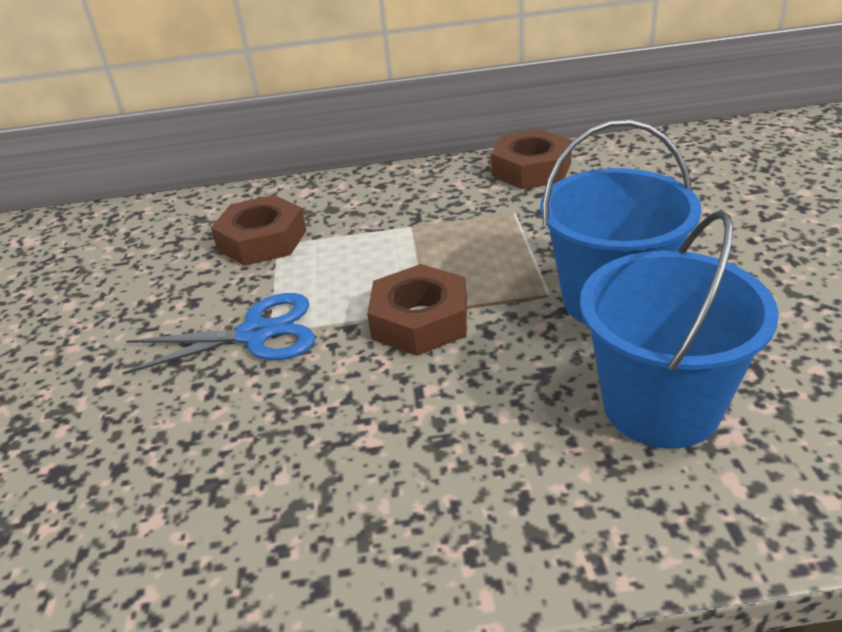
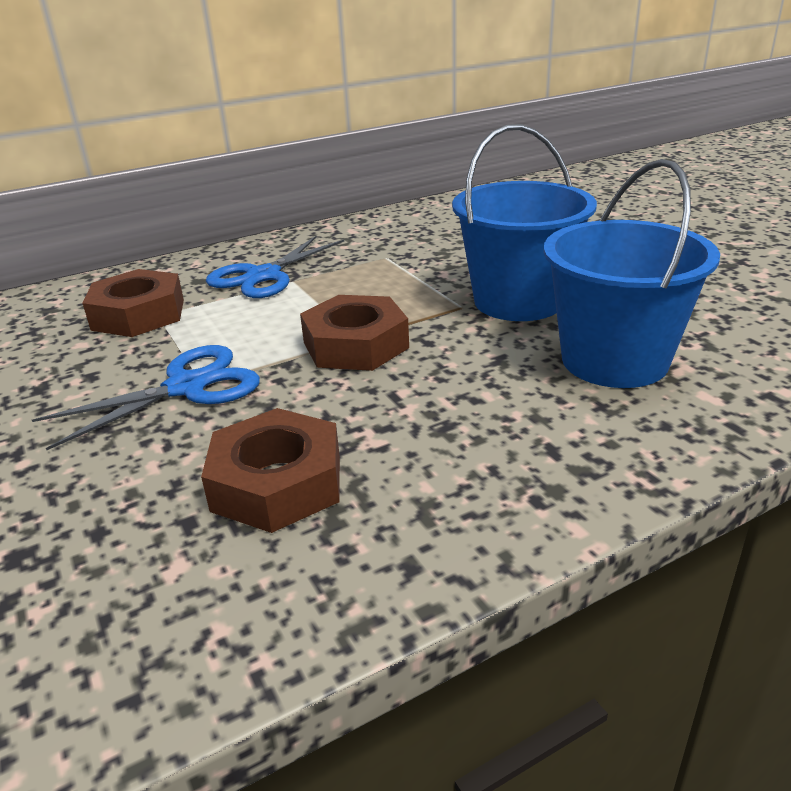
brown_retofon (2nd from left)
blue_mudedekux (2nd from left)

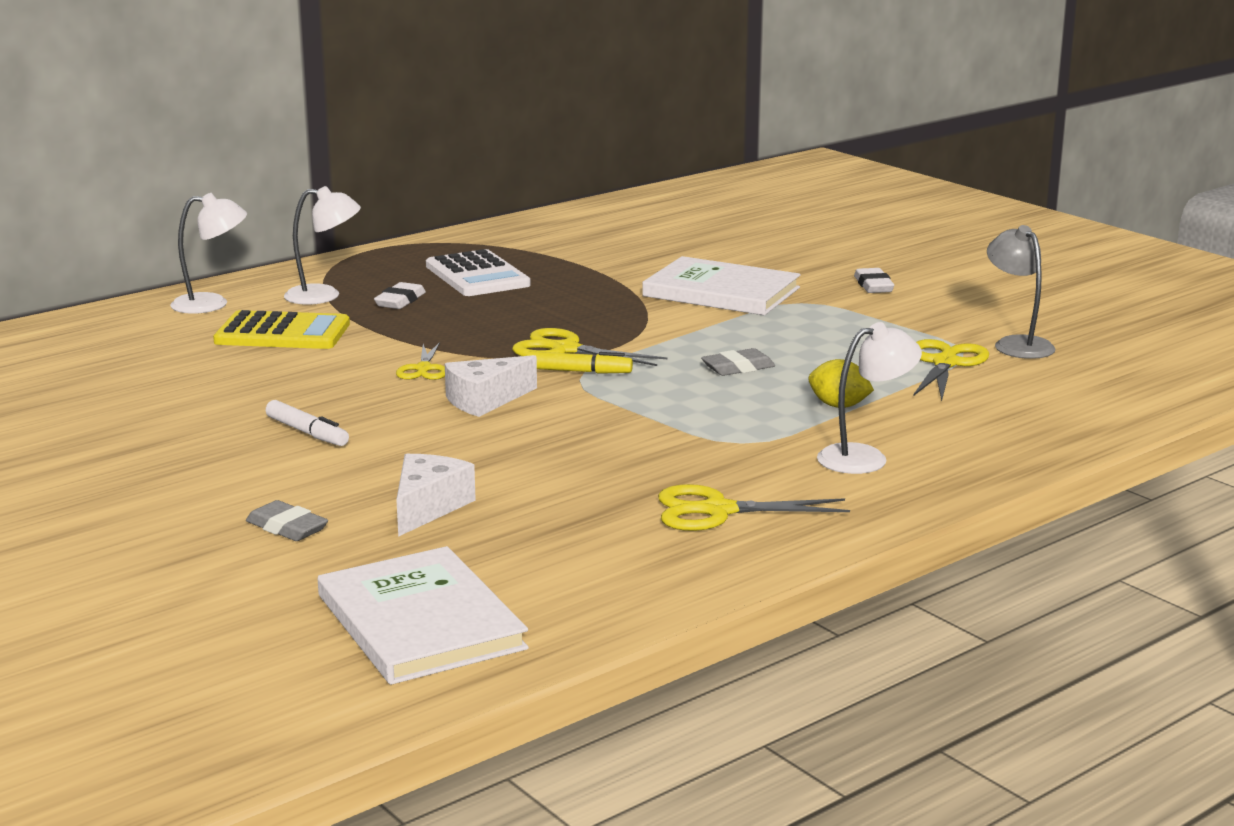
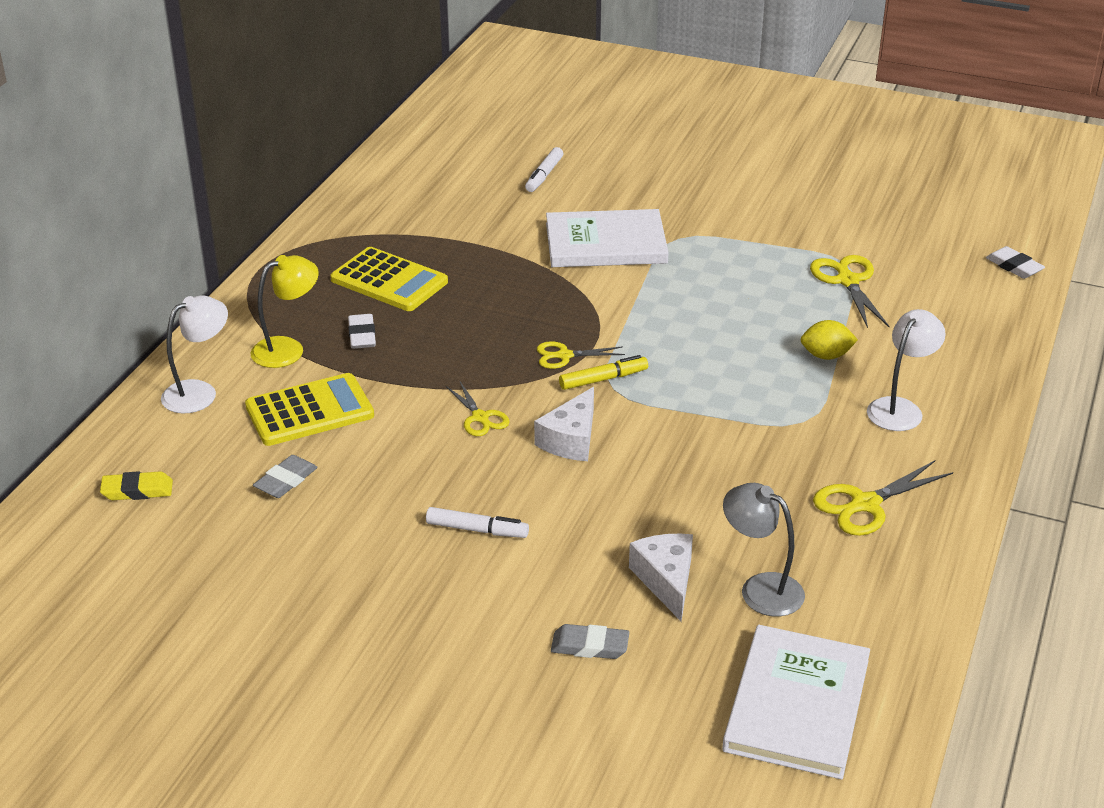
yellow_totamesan
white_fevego (2nd from left)
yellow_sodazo (2nd from left)
yellow_mudedekux (2nd from left)
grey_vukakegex (1st from left)
white_vukakegex (2nd from left)
grey_totamesan
yellow_vukakegex
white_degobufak (2nd from left)

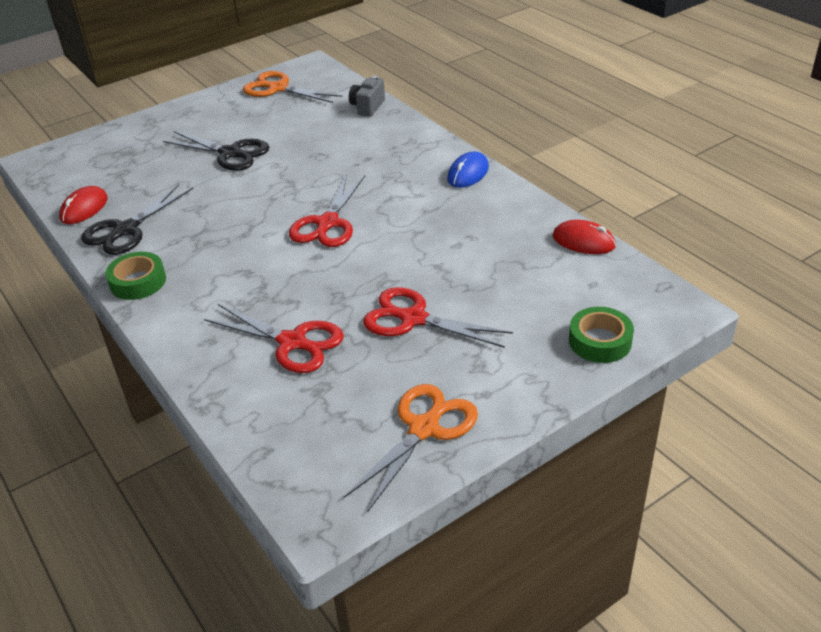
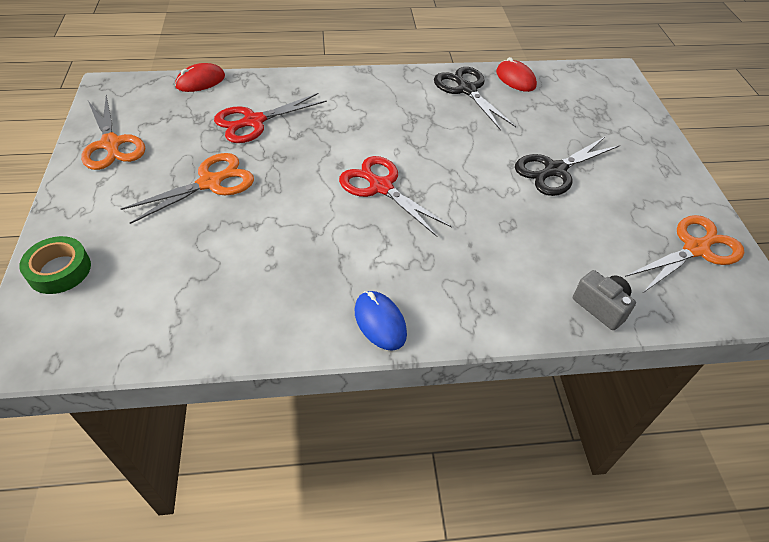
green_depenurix (1st from left in the first image)
orange_mudedekux (2nd from left)
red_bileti (1st from left)

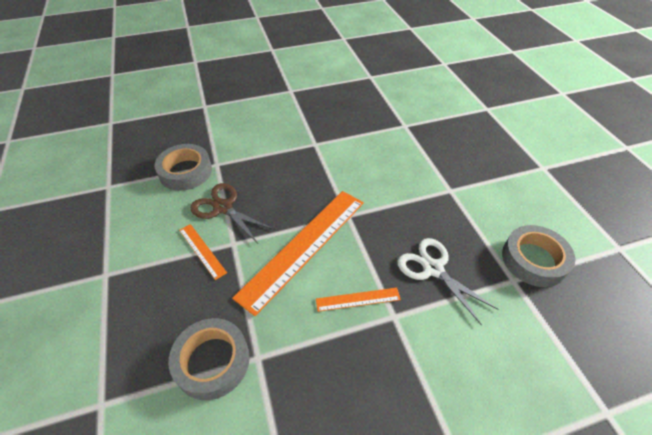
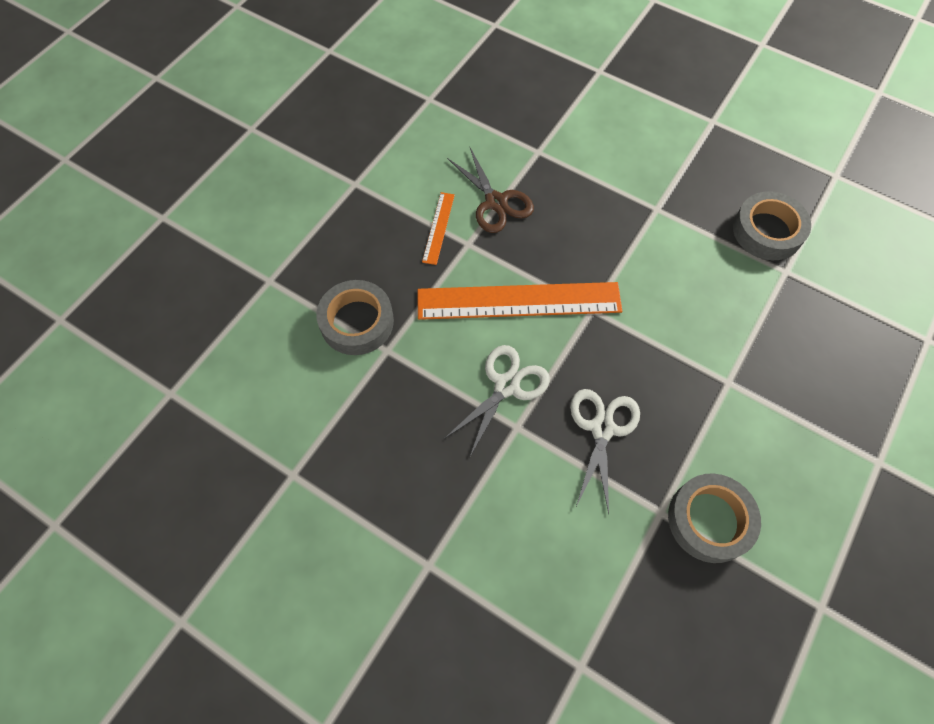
grey_depenurix (3rd from left)
brown_mudedekux
white_mudedekux (1st from left)

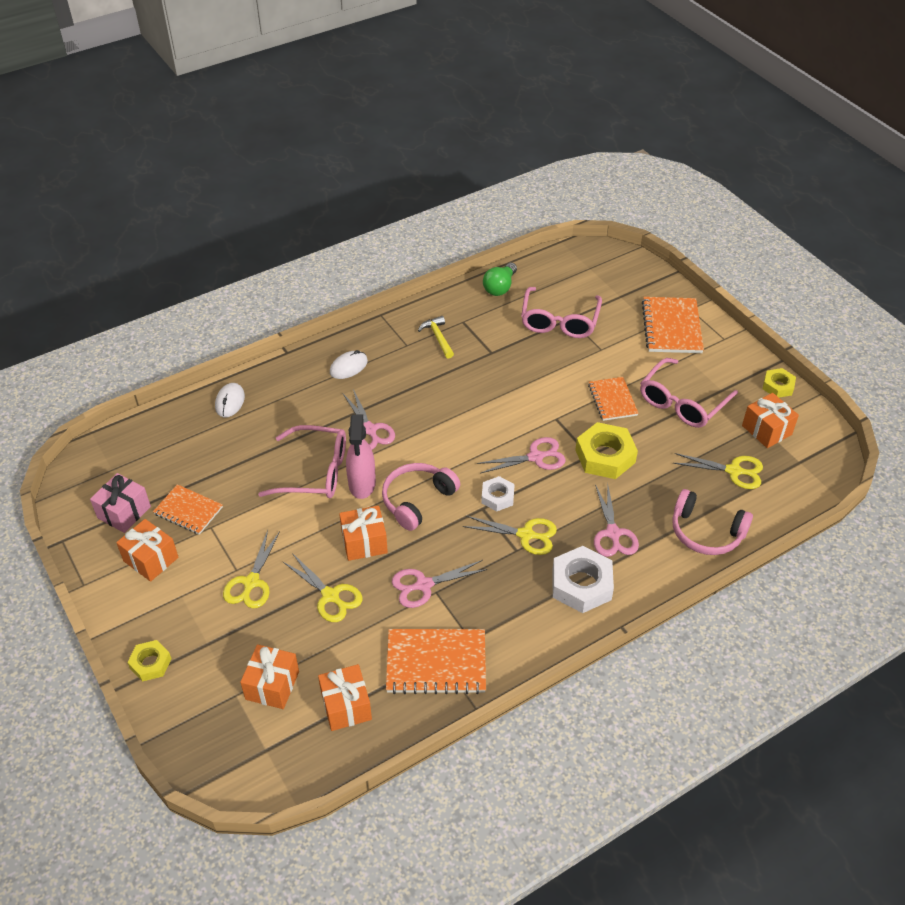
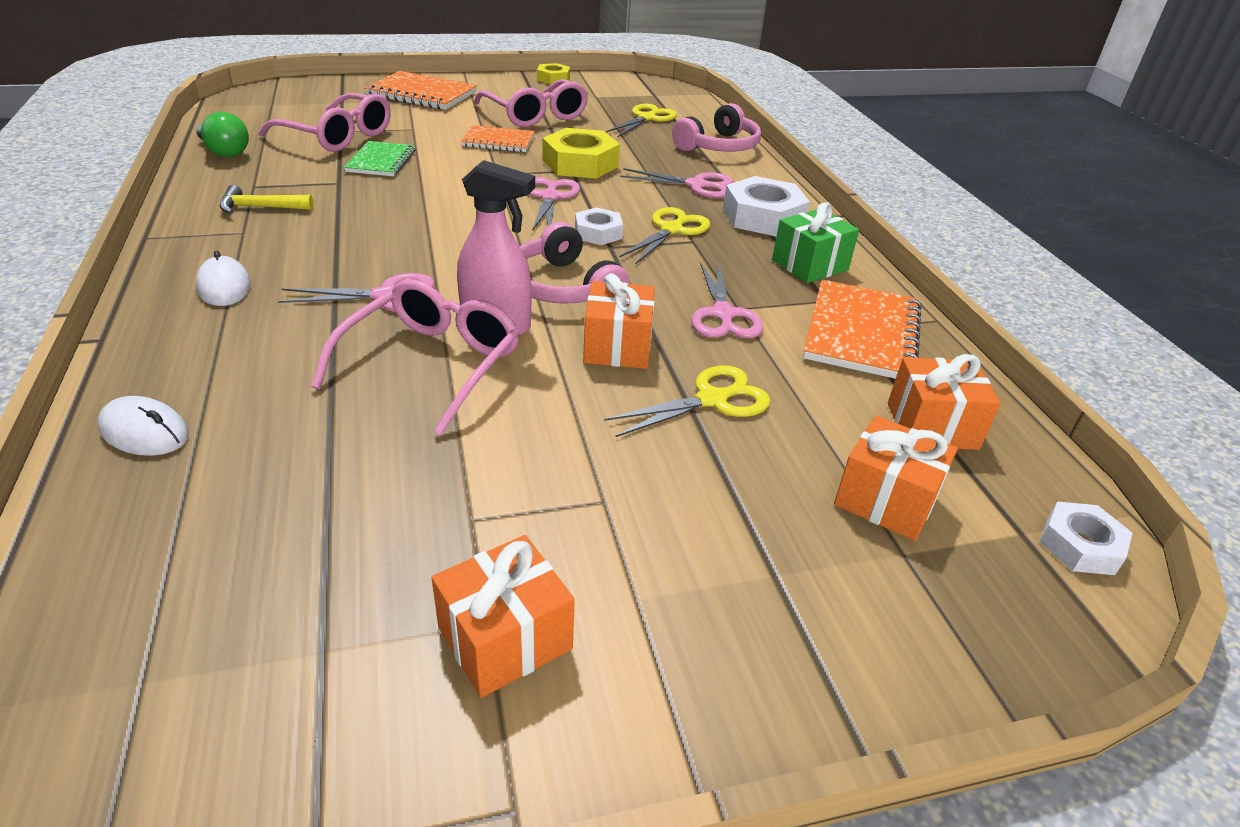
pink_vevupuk
yellow_retofon (1st from left in the first image)
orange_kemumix (1st from left in the first image)
yellow_mudedekux (1st from left in the first image)
orange_vevupuk (5th from left in the first image)
green_kemumix
green_vevupuk
white_retofon (3rd from left)

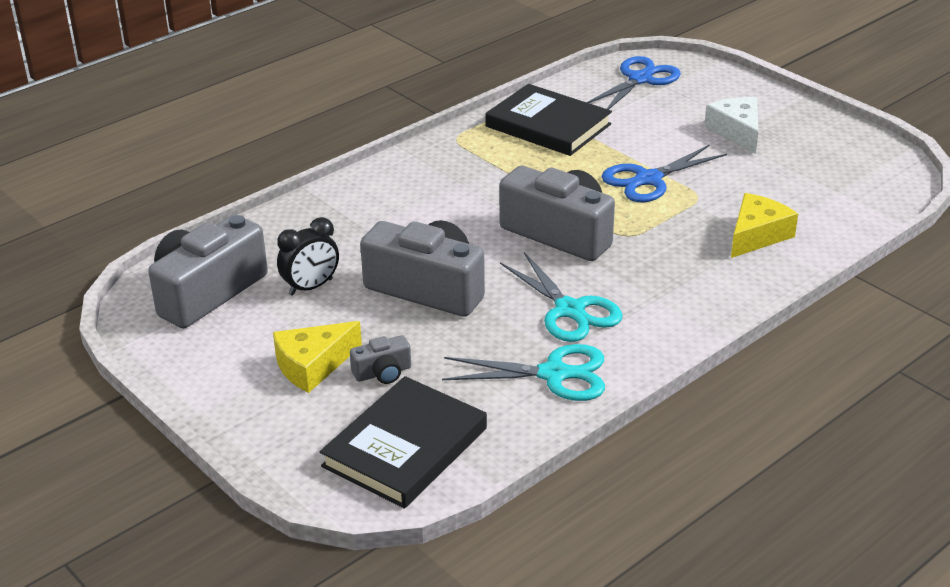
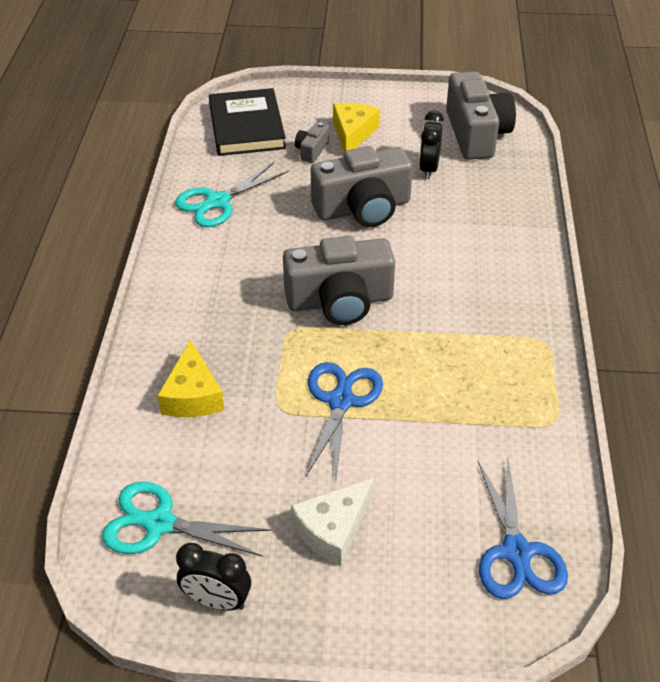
black_fevego (2nd from left in the first image)
turquoise_mudedekux (1st from left)
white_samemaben
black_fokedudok (1st from left)

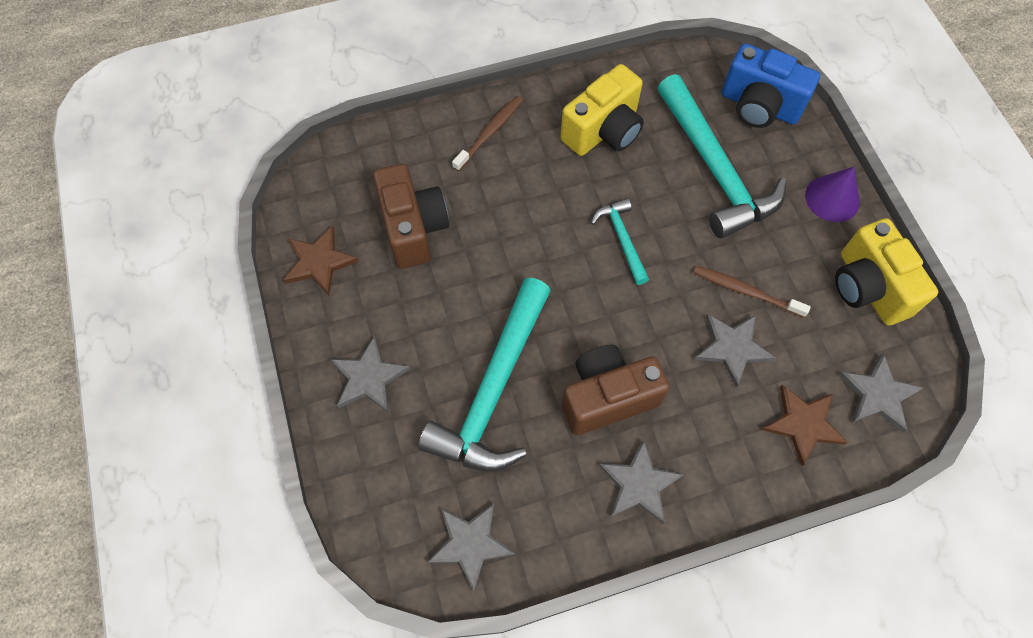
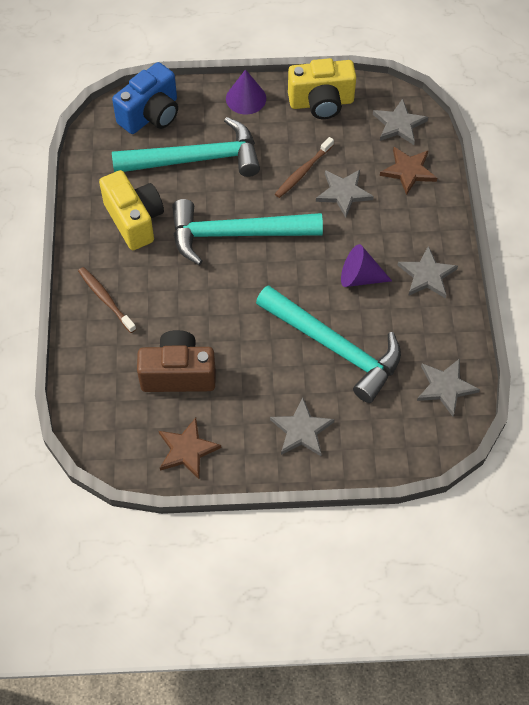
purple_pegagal (2nd from left)
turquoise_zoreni (2nd from left)

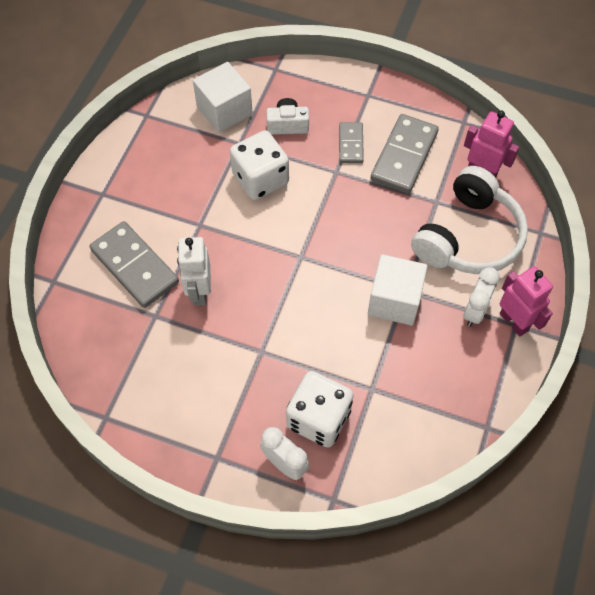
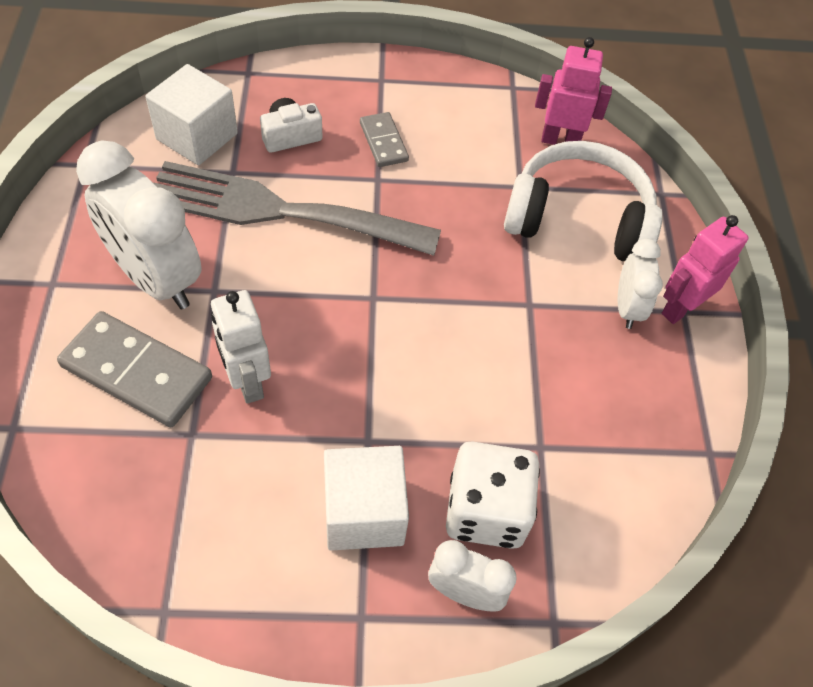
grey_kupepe
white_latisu (2nd from left)
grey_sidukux (3rd from left in the first image)
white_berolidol
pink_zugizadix (2nd from left)
white_fokedudok (1st from left)

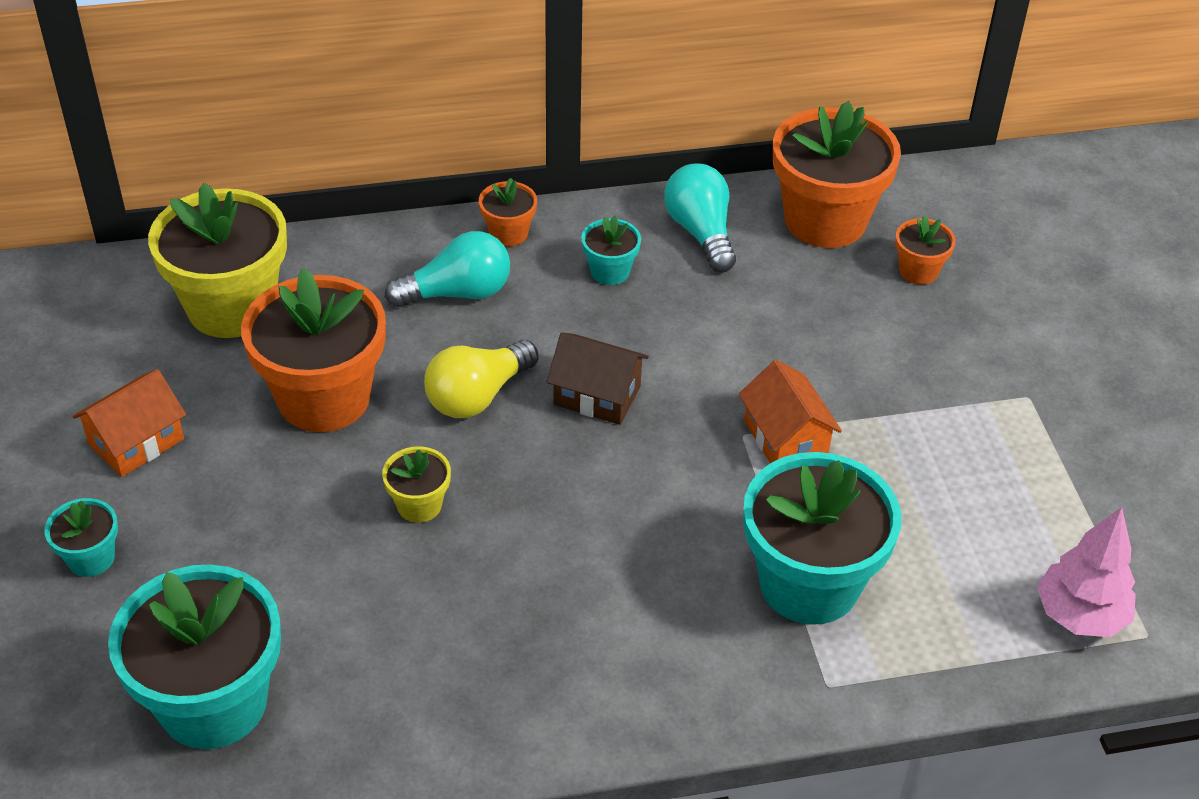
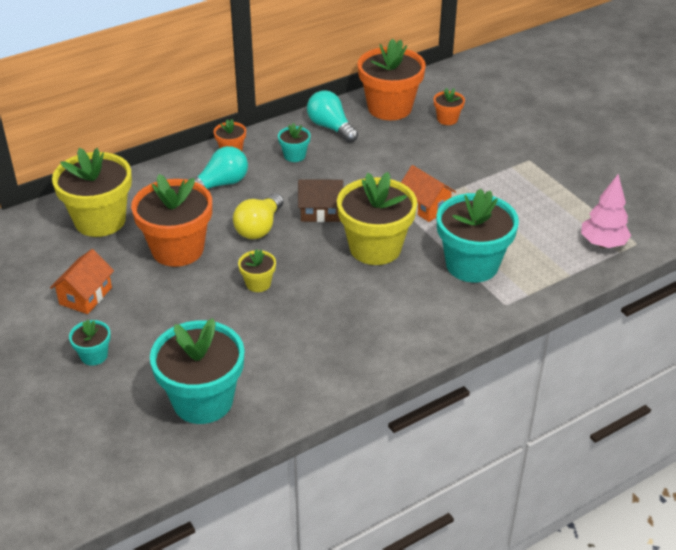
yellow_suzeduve (3rd from left)

